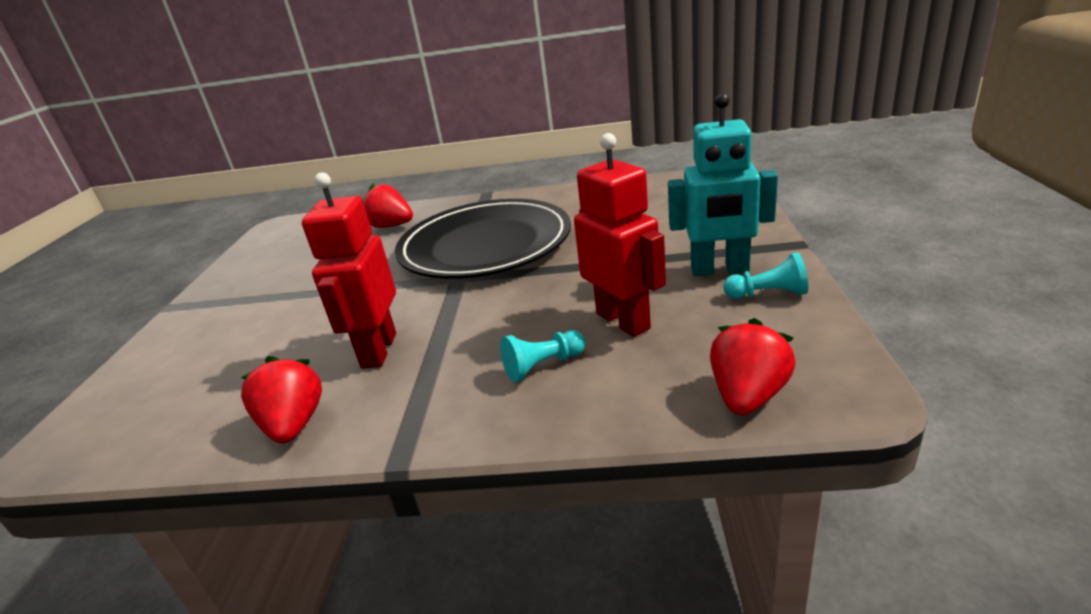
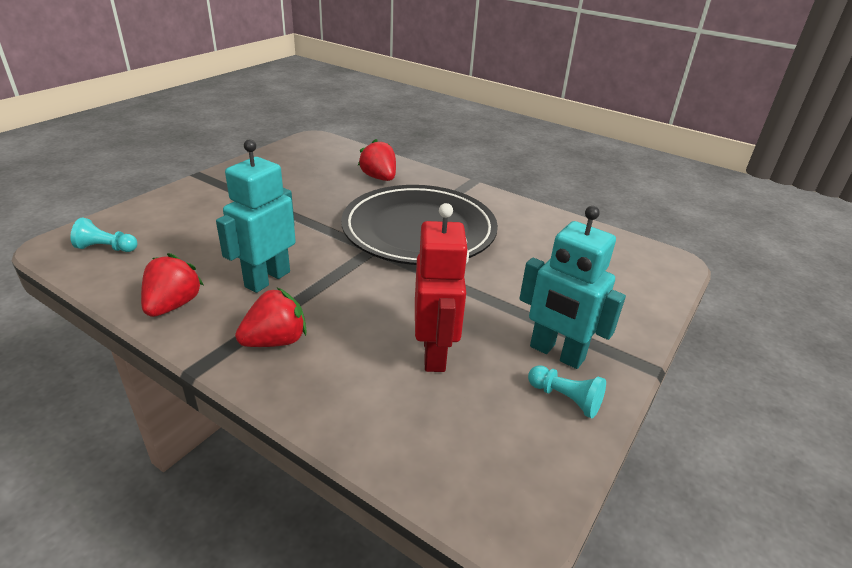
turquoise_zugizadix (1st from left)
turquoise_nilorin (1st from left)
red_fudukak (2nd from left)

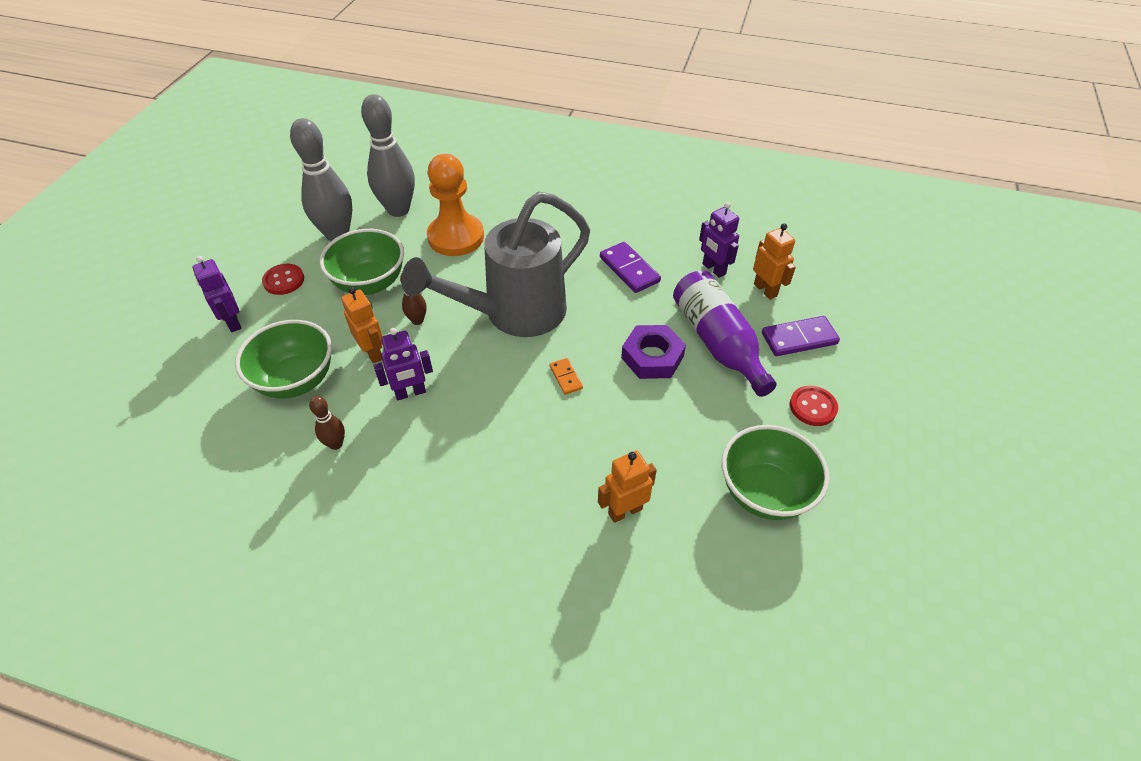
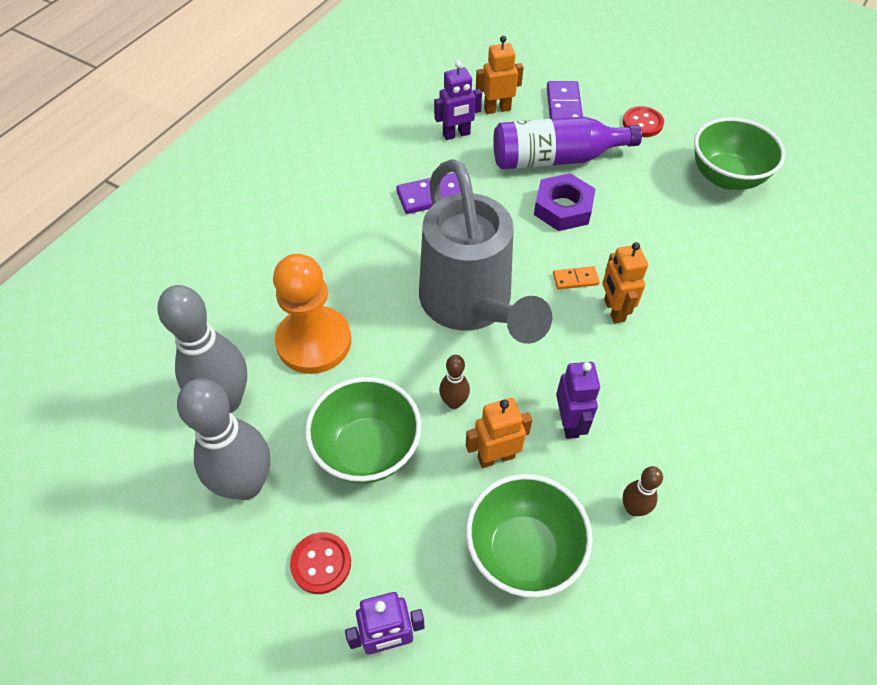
orange_zugizadix (3rd from left)

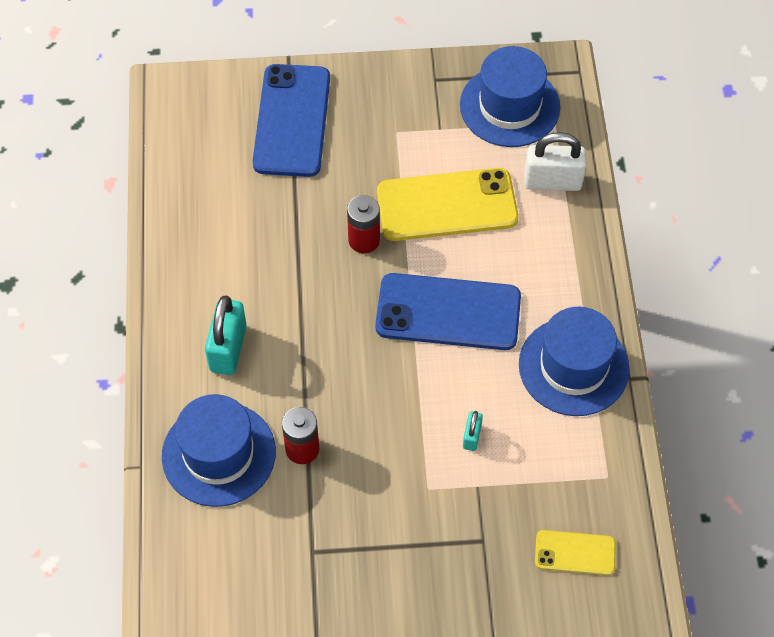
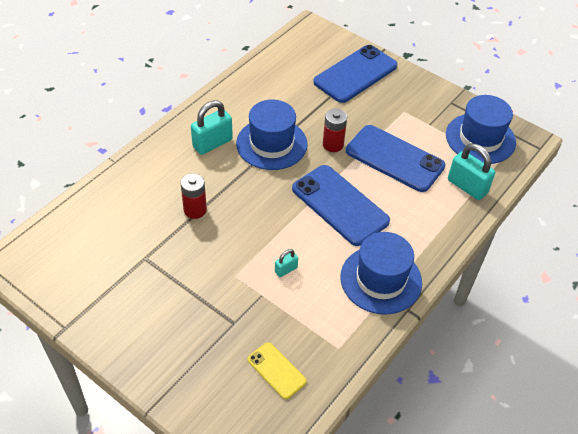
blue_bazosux (1st from left)
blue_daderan (3rd from left)
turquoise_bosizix (3rd from left)

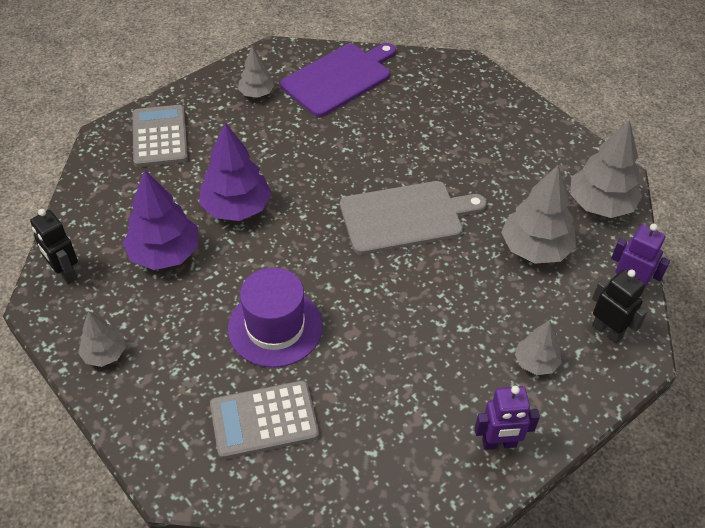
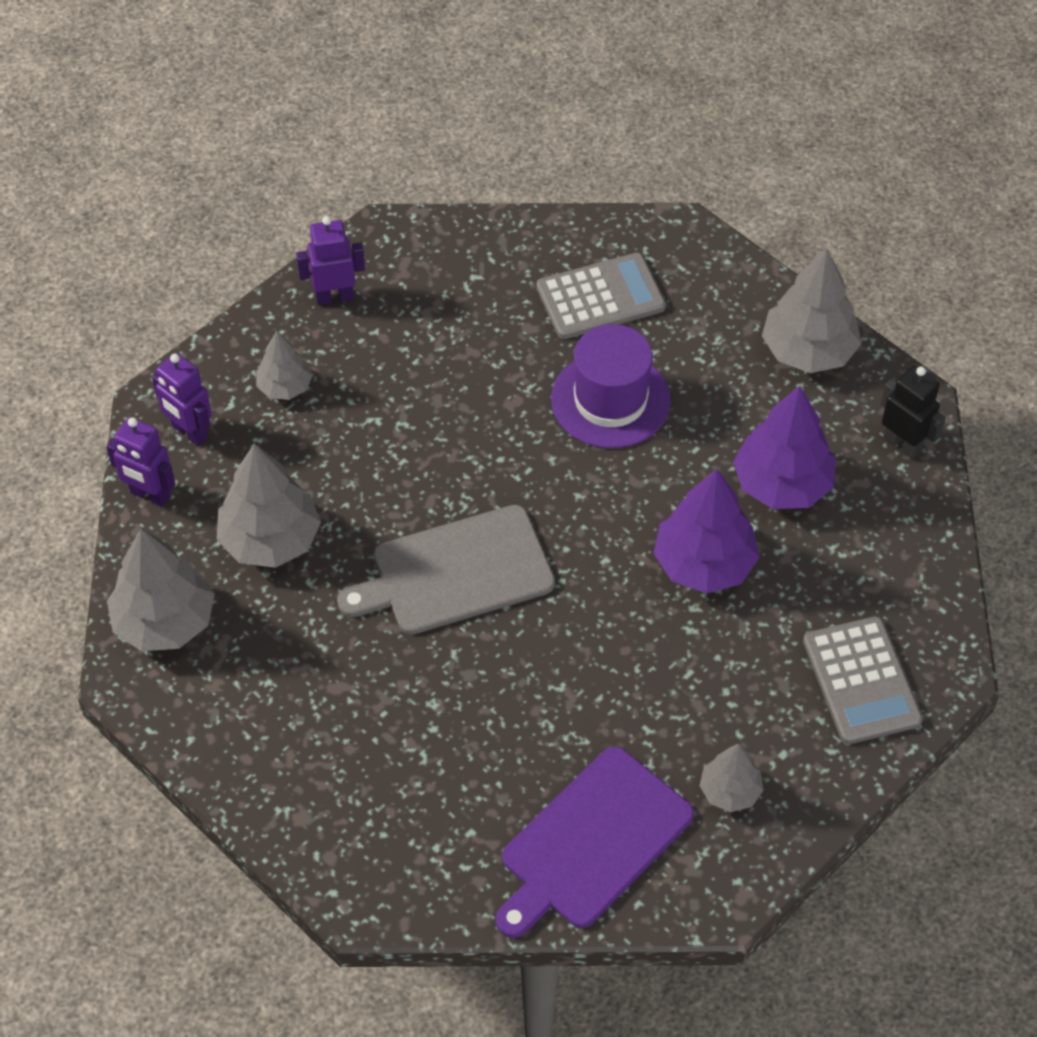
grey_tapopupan (5th from left)
purple_zugizadix (2nd from left)

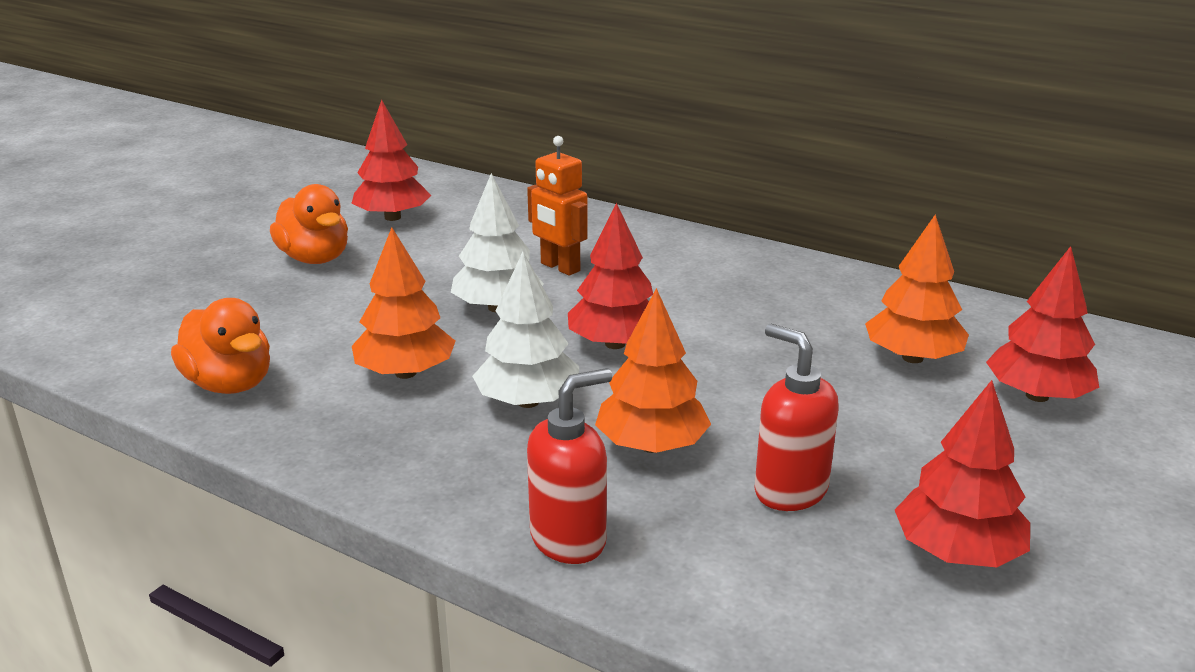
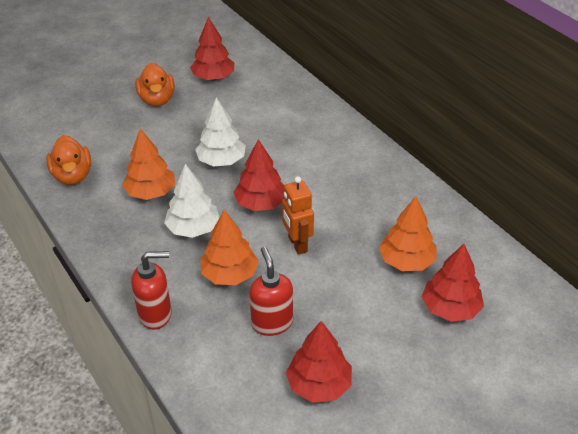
orange_zugizadix

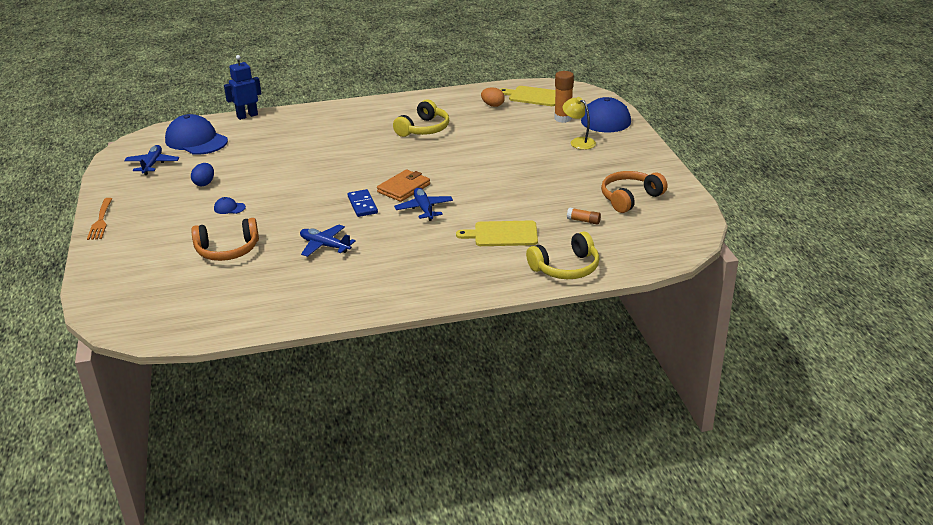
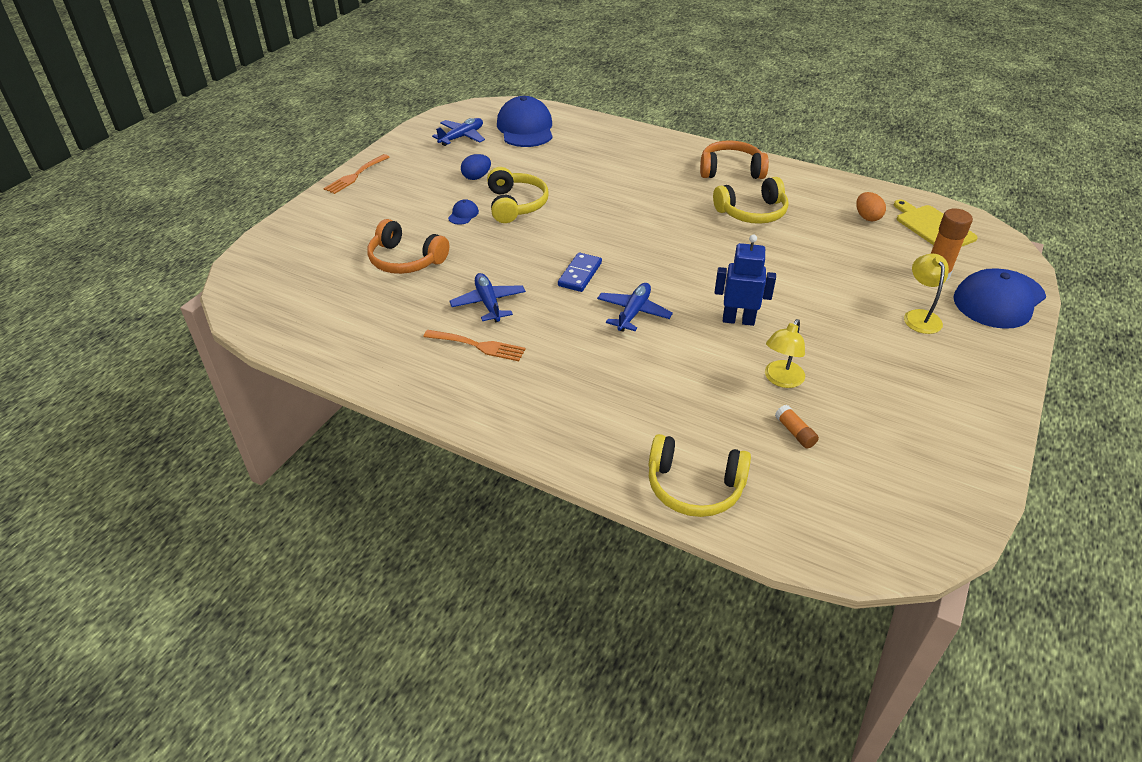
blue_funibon (1st from left)
blue_zugizadix
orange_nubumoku
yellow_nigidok (1st from left in the first image)
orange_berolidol (2nd from left)
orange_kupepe (2nd from left)
yellow_berolidol (1st from left)
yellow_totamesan (1st from left)

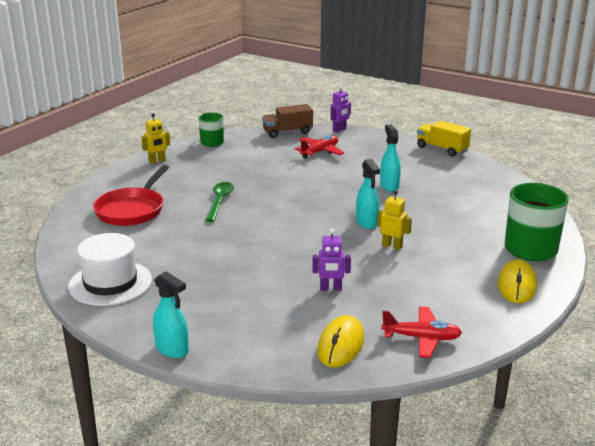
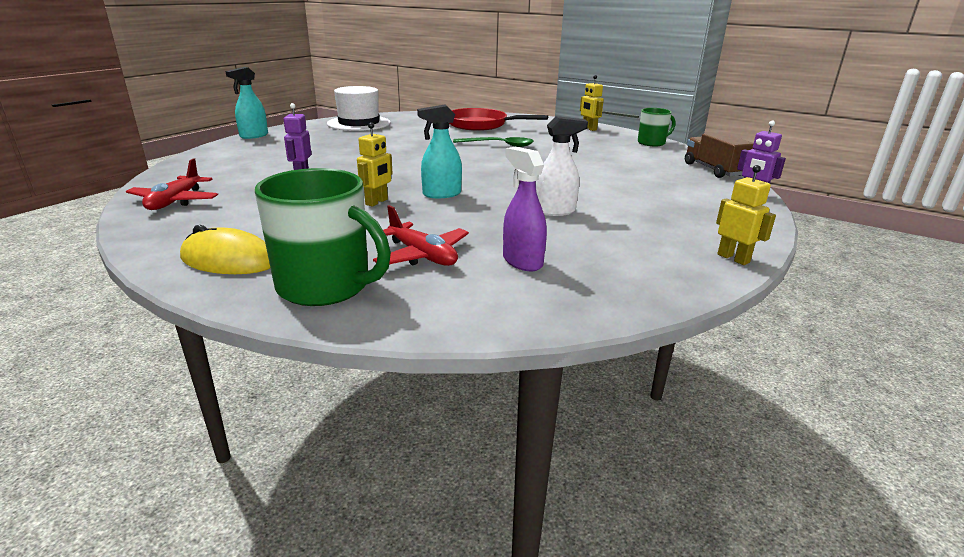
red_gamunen (2nd from left)
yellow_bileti (1st from left in the first image)
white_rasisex
yellow_zugizadix (3rd from left)
purple_rasisex

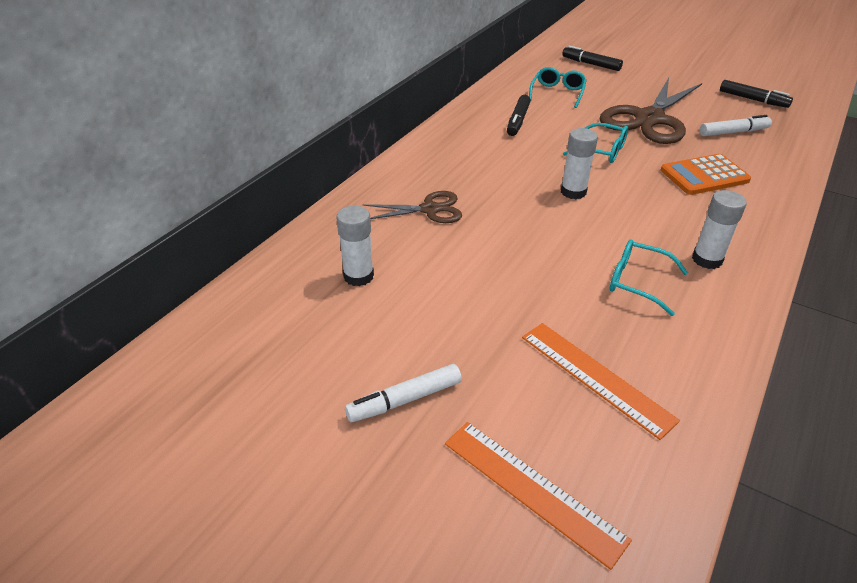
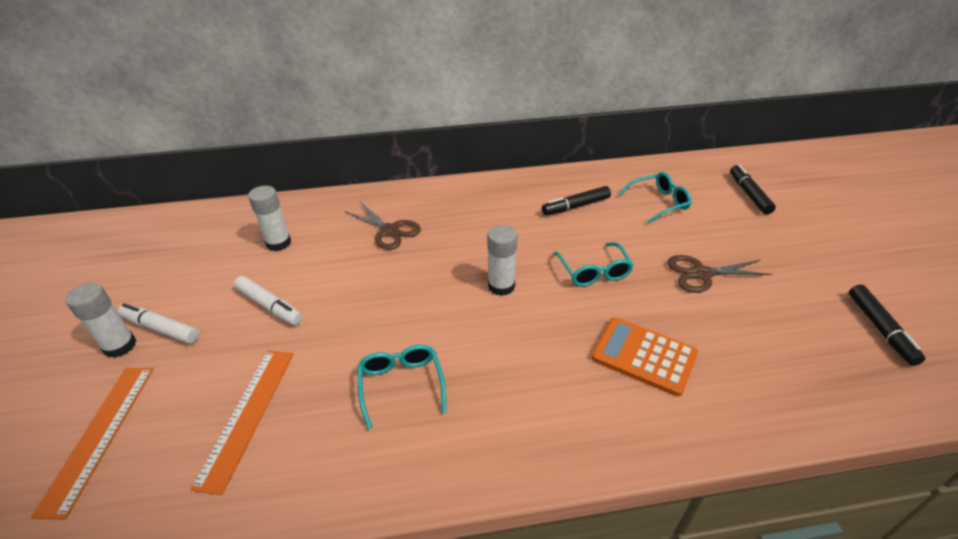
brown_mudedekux (2nd from left)
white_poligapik (1st from left)
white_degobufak (2nd from left)

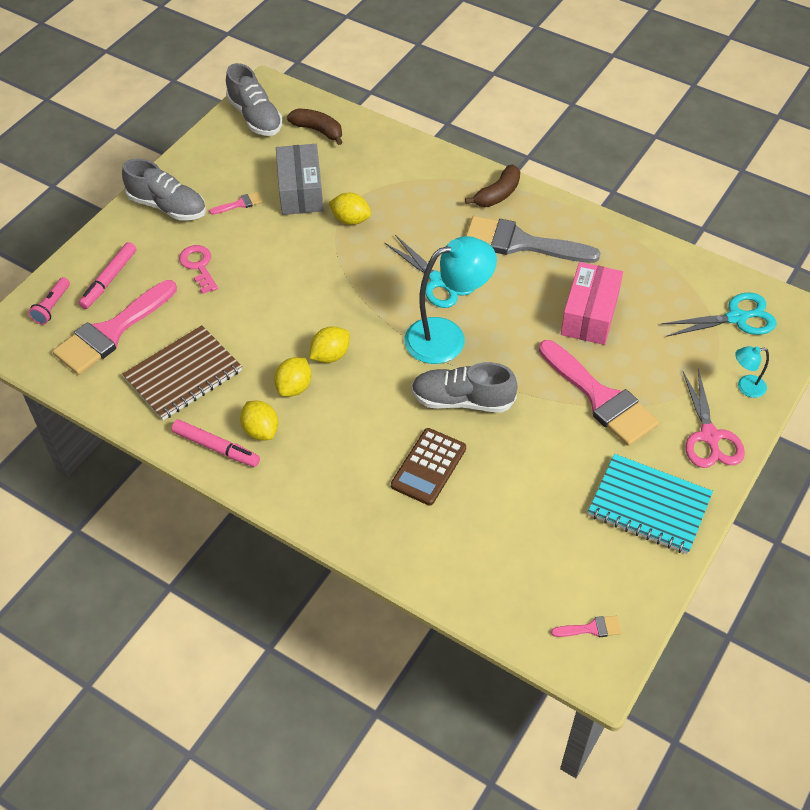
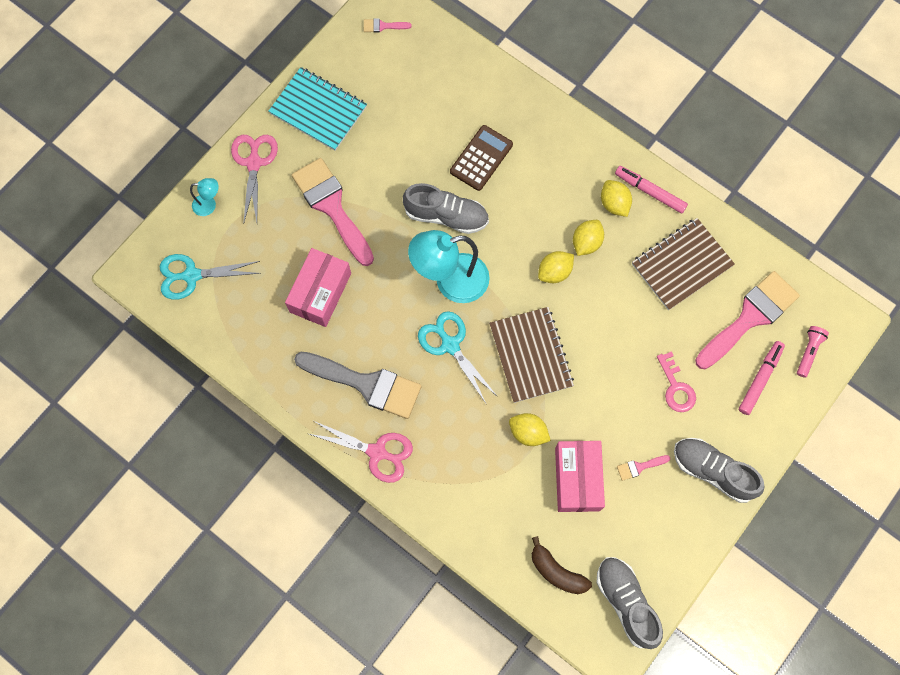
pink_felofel (2nd from left)
pink_mudedekux (2nd from left)
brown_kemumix (1st from left)

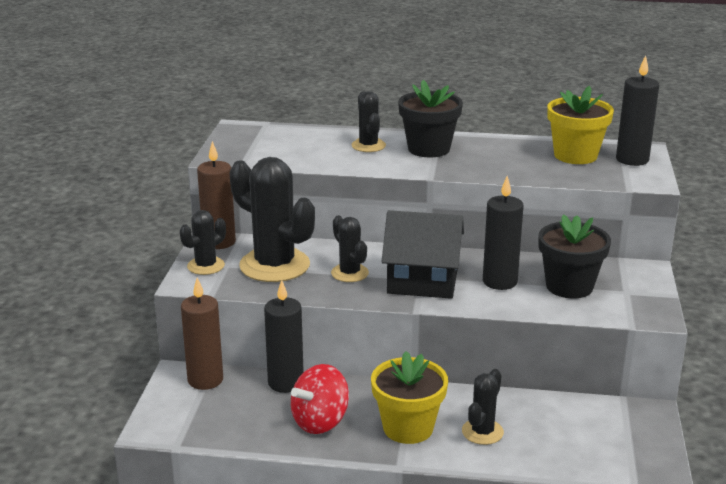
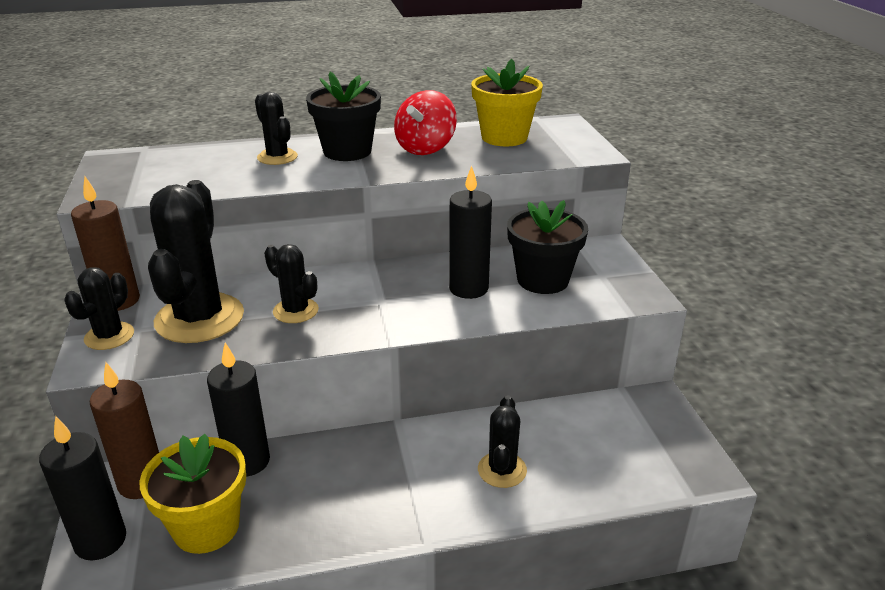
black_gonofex (2nd from left)
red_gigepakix
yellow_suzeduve (1st from left)
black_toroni
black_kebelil (1st from left)

